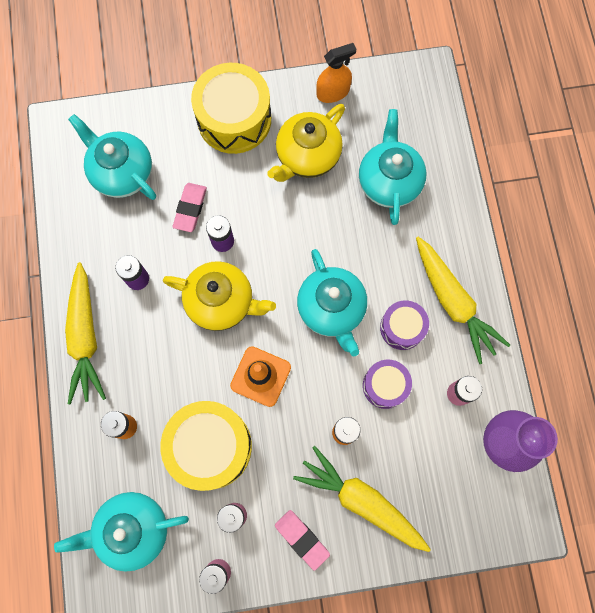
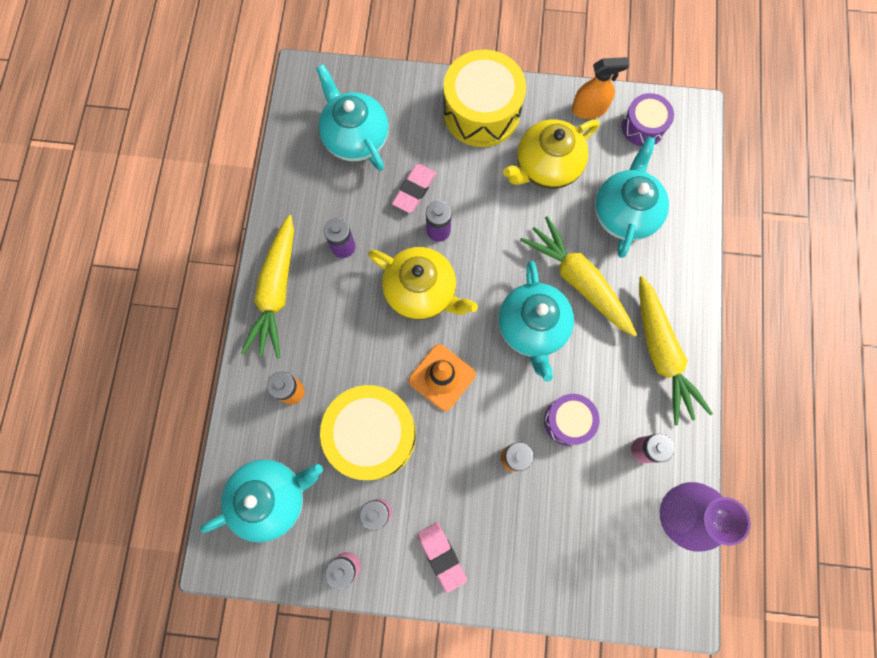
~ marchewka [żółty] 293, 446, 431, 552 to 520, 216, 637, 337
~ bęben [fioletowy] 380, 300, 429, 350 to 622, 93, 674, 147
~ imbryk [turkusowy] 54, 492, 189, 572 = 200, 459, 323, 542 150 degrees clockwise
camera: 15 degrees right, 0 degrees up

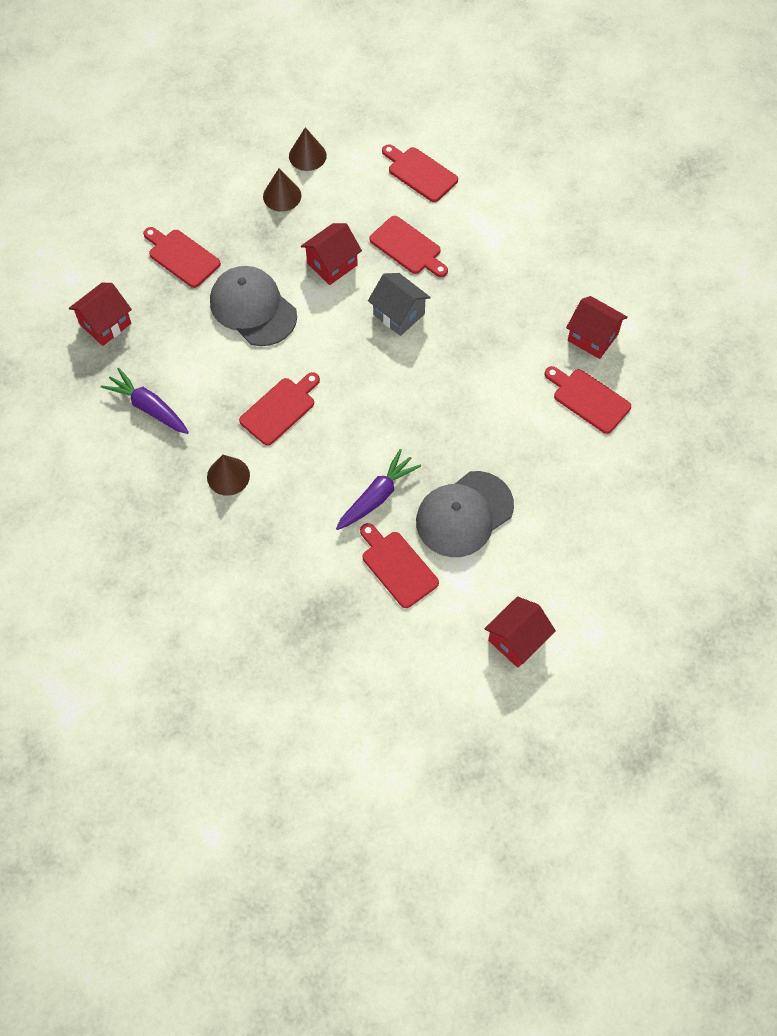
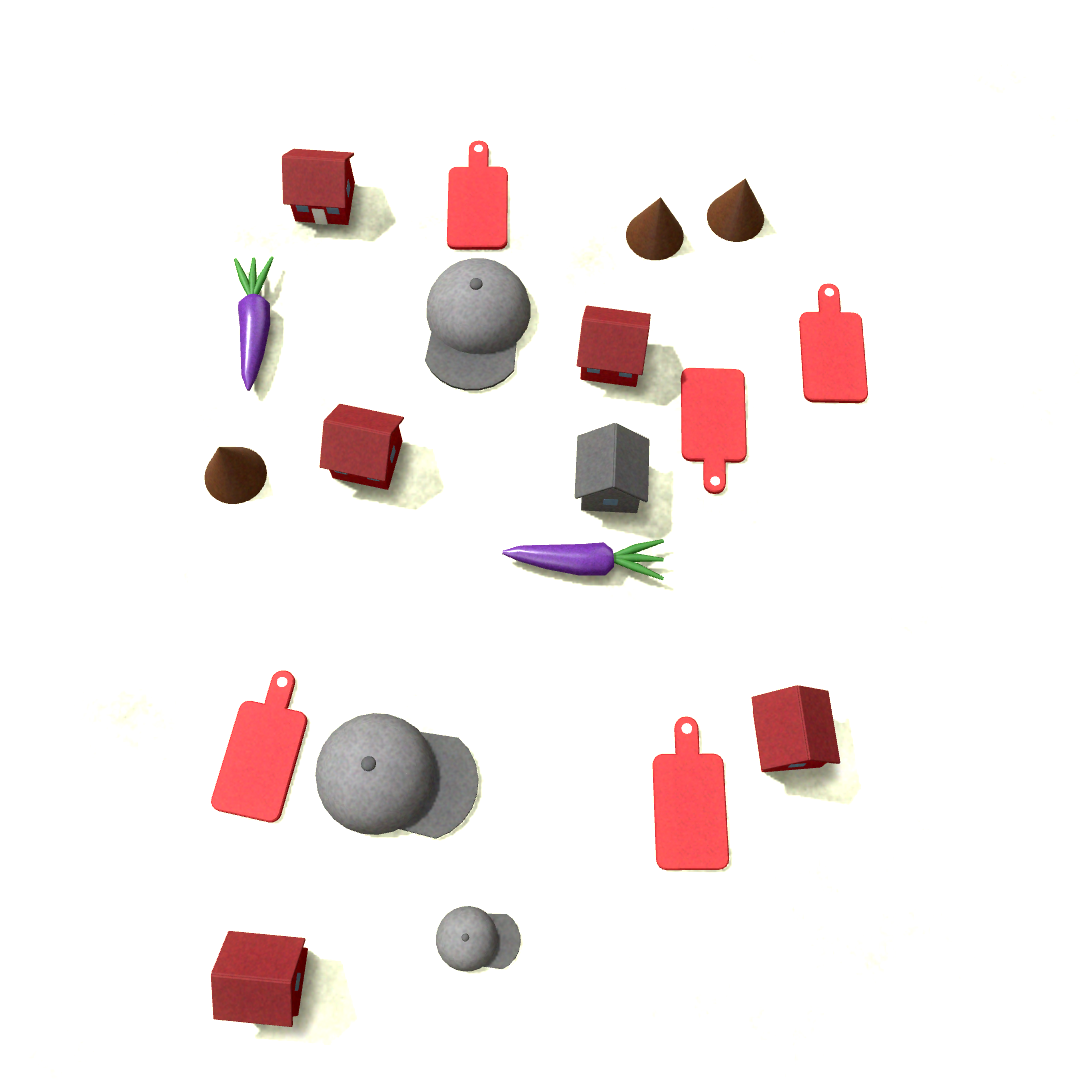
+ czapka [szary] 436, 906, 521, 972
~ marchewka [fioletowy] 336, 449, 421, 530 to 502, 539, 664, 580
~ deska do krojenia [czerwony] 239, 372, 320, 446 to domek [czerwony] 320, 404, 404, 490
camera: 50 degrees right, 5 degrees up

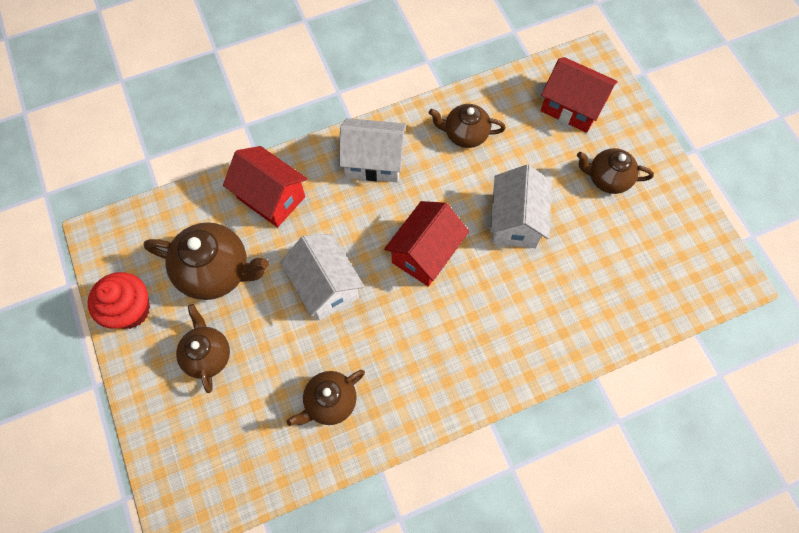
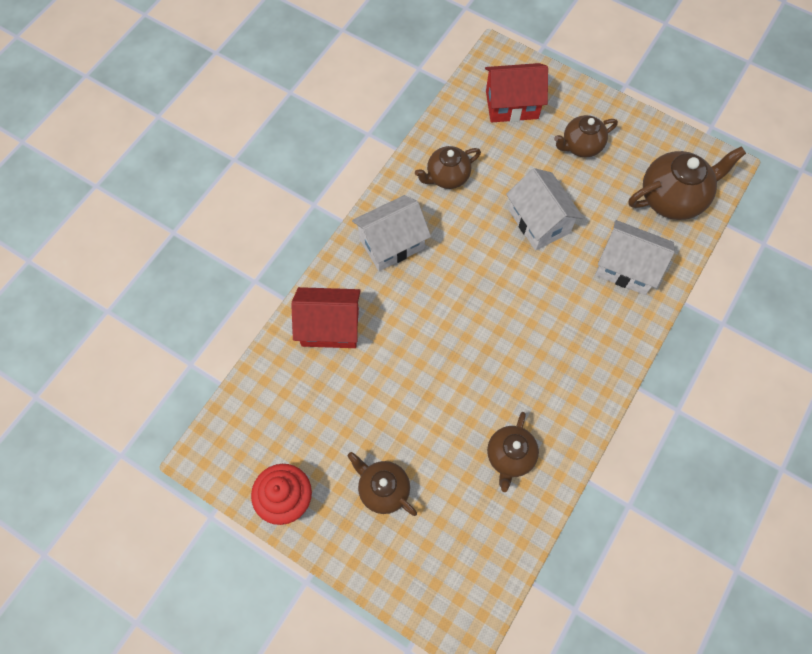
- domek [czerwony] 384, 201, 469, 287
~ imbryk [brązowy] 144, 222, 269, 300 to 629, 146, 746, 220
~ domek [biały] 280, 234, 364, 320 to 595, 220, 675, 295
camera: 35 degrees left, 0 degrees up

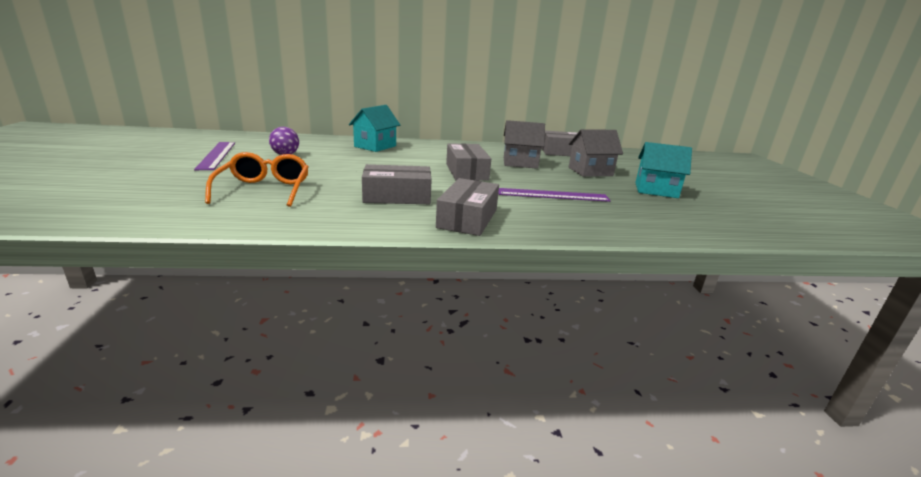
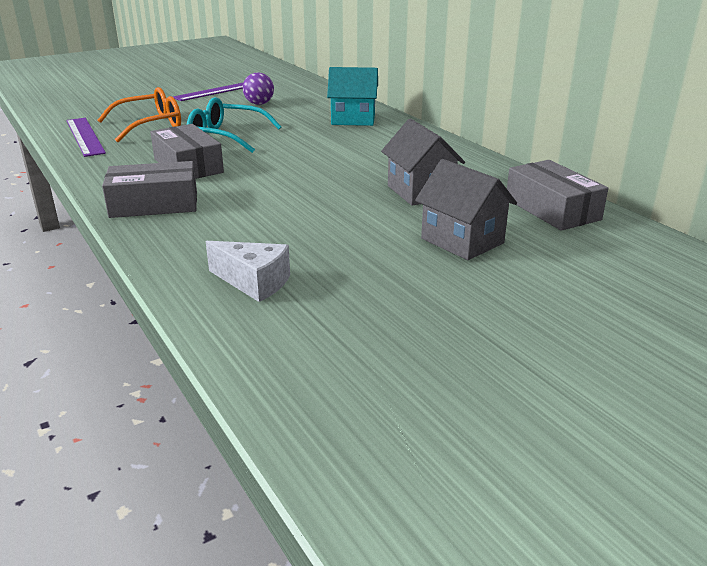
- pudełko [szary] 446, 143, 491, 181
- domek [turkusowy] 635, 142, 692, 198
+ okulary [turkusowy] 187, 97, 282, 153
+ ser [biały] 206, 241, 290, 302
~ linijka [fioletowy] 498, 188, 611, 202 to 67, 118, 106, 157
camera: 65 degrees right, 5 degrees up

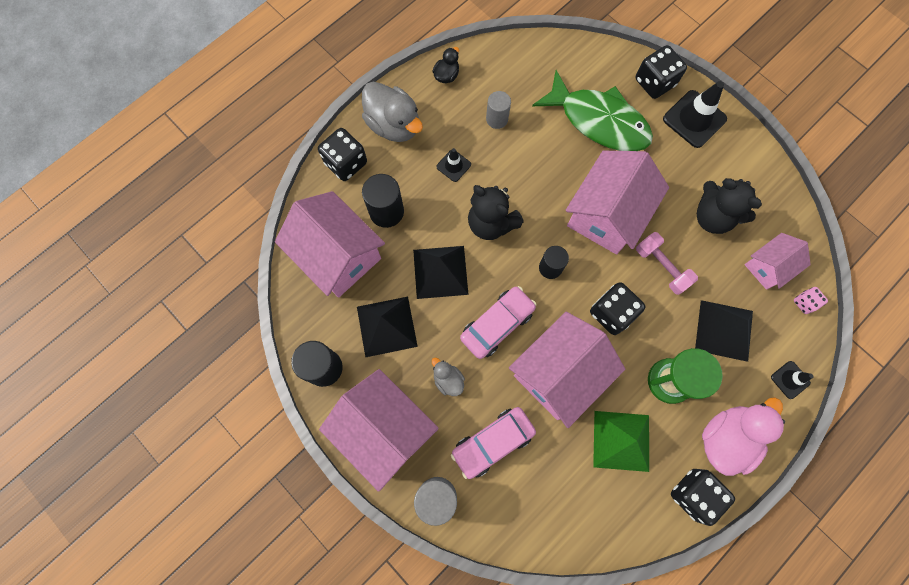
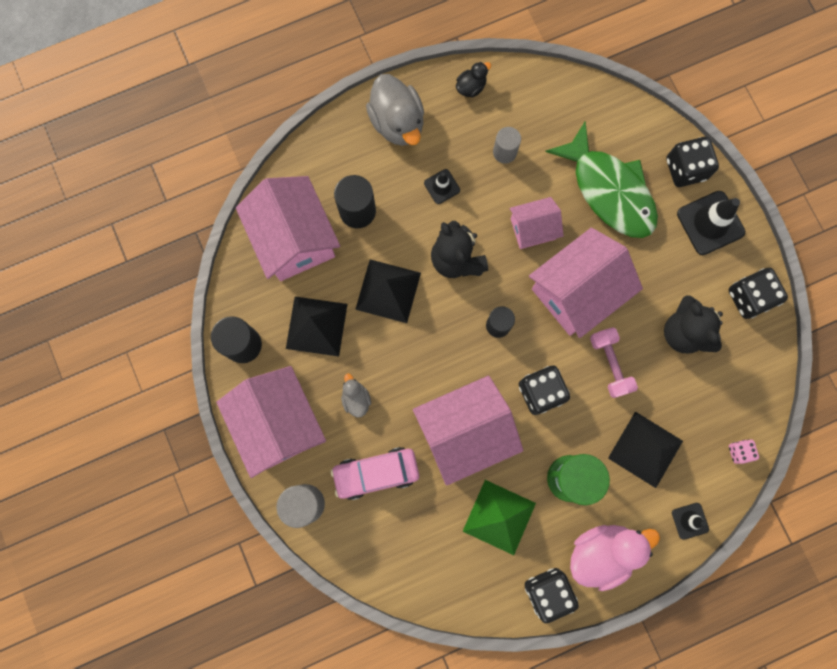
- samochód [różowy] 460, 286, 536, 359
~ kostka do gry [czarny] 318, 128, 367, 181 to 729, 268, 788, 319
~ domek [różowy] 745, 233, 811, 290 to 510, 197, 564, 249
camera: 20 degrees right, 5 degrees up

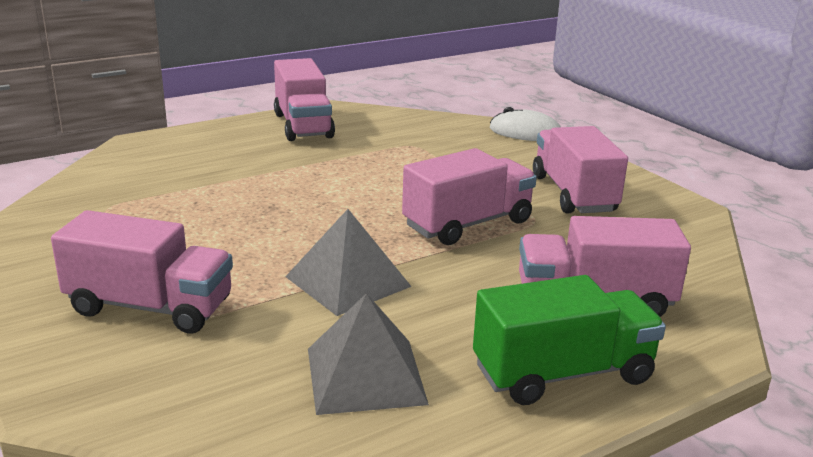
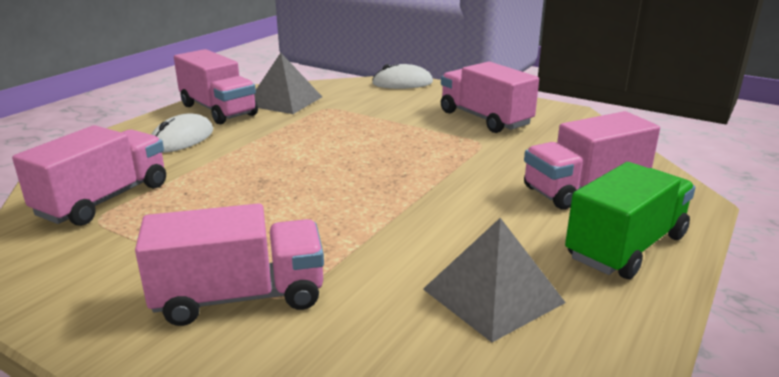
+ myszka [biały] 151, 113, 213, 153
~ piramida [szary] 285, 209, 412, 316 to 254, 53, 322, 114
~ ciężarówka [różowy] 402, 148, 537, 245 to 12, 125, 166, 226
camera: 25 degrees left, 0 degrees up

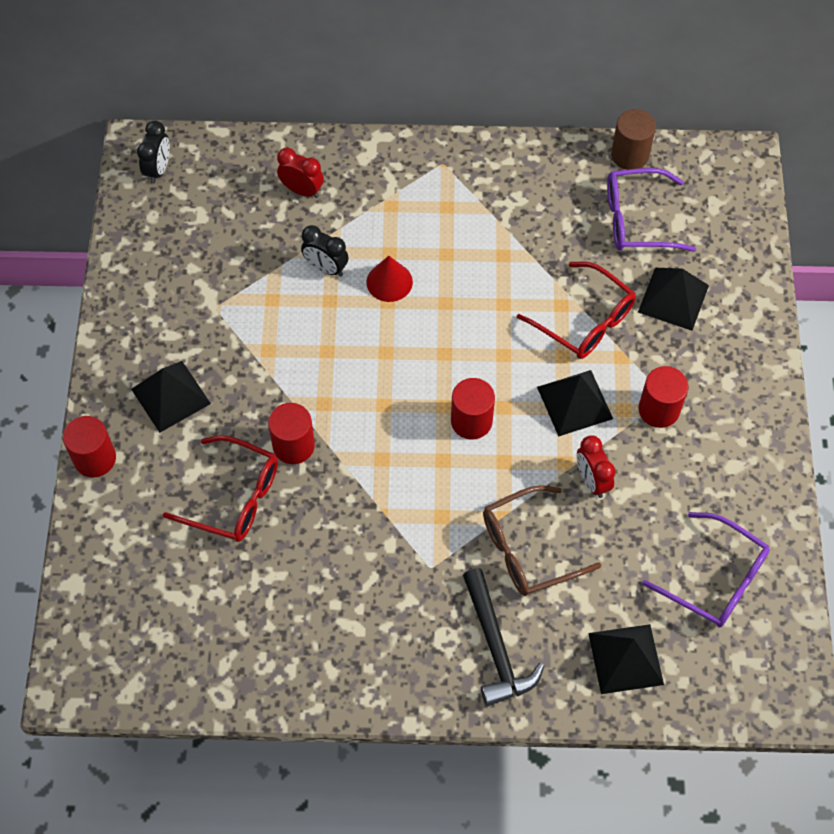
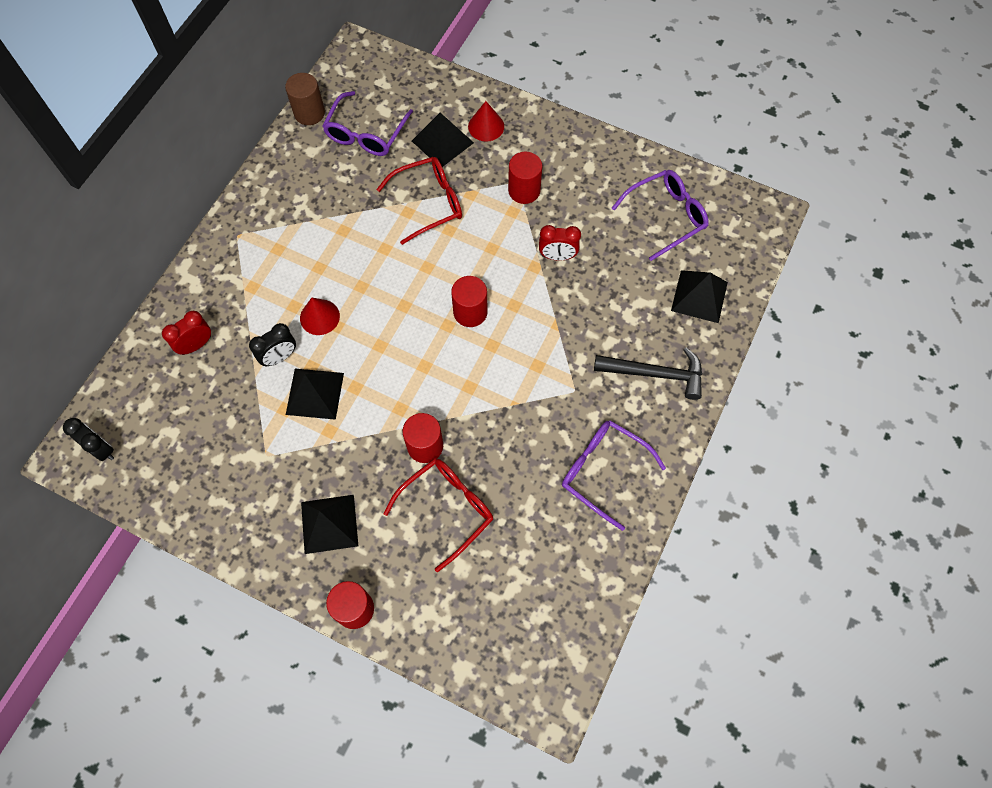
- okulary [brązowy] 483, 485, 601, 596
+ stożek [czerwony] 468, 101, 504, 142
+ okulary [fioletowy] 562, 420, 666, 531
~ piramida [czarny] 537, 370, 613, 437 to 286, 369, 344, 420
camera: 65 degrees left, 5 degrees up

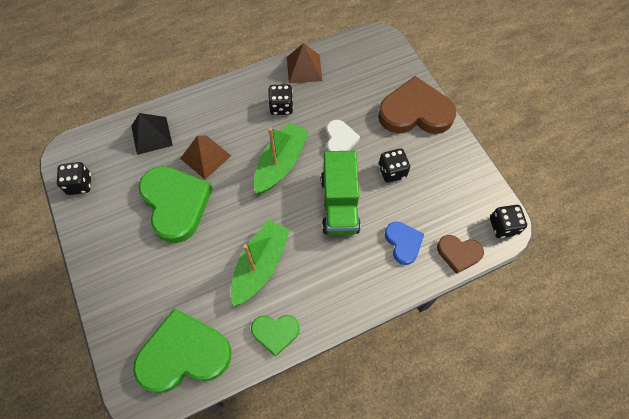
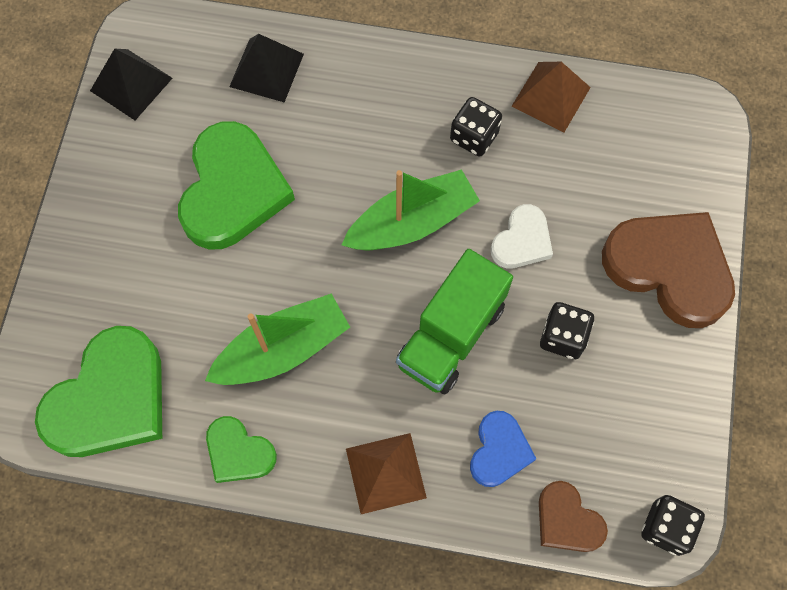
~ piramida [brązowy] 180, 135, 231, 180 to 346, 433, 427, 514
~ kostka do gry [czarny] 57, 162, 91, 195 to piramida [czarny] 90, 49, 172, 120
~ serce [zielony] 133, 308, 231, 393 = 35, 326, 162, 457 105 degrees clockwise
camera: 35 degrees right, 5 degrees up

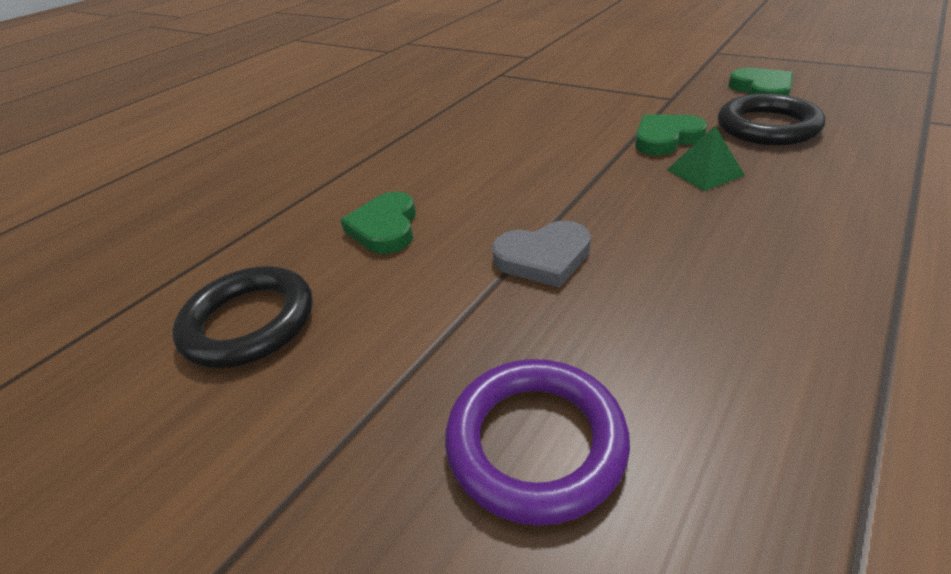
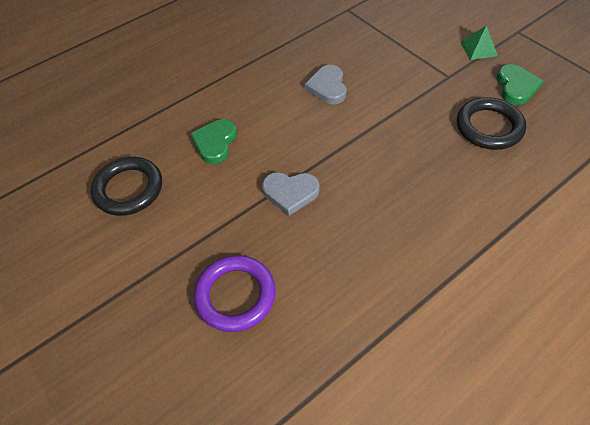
- serce [zielony] 635, 115, 707, 155
+ serce [szary] 305, 65, 347, 104
~ piramida [zielony] 667, 126, 745, 191 to 460, 26, 498, 60
camera: 15 degrees right, 15 degrees up

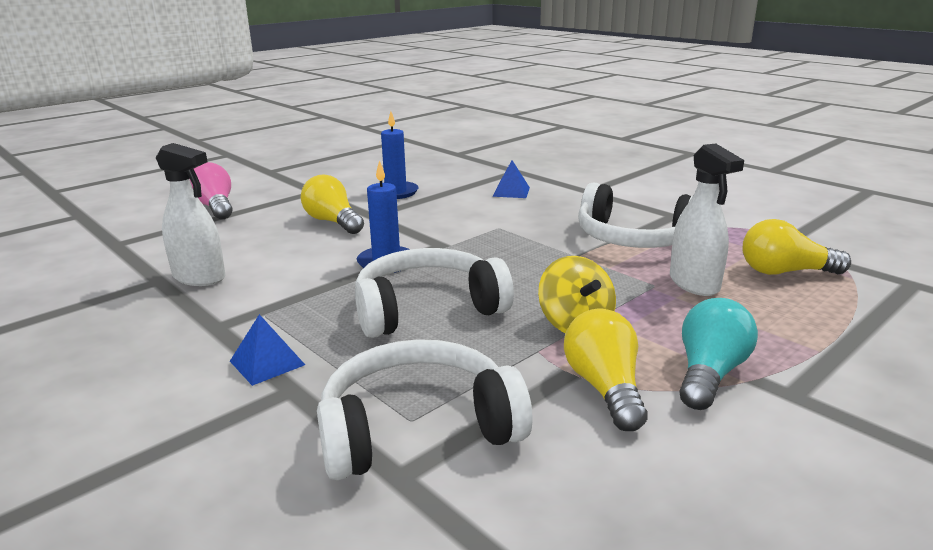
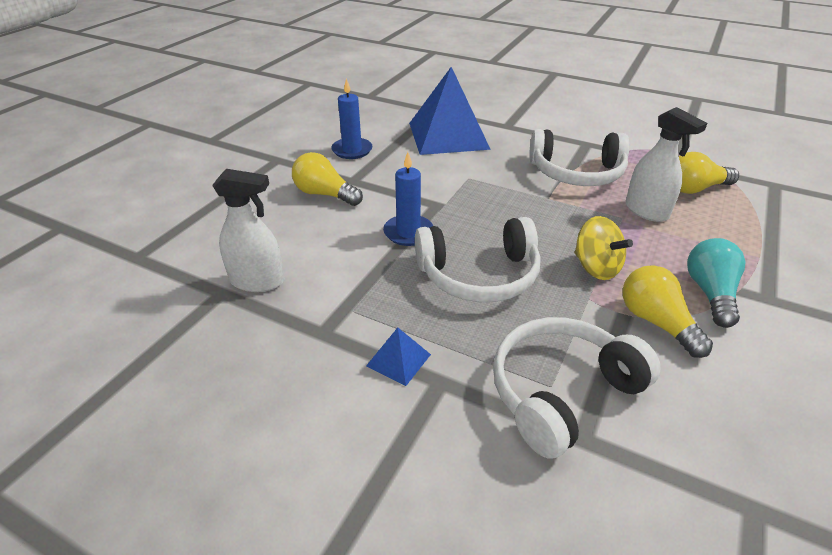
- żarówka [różowy] 190, 162, 233, 219
~ słuchawki [biały] 355, 248, 514, 338 = 415, 217, 541, 302 150 degrees counterclockwise
~ piramida [niebieski] 493, 160, 530, 198 = 409, 67, 491, 155 x2.44
camera: 20 degrees left, 15 degrees up

